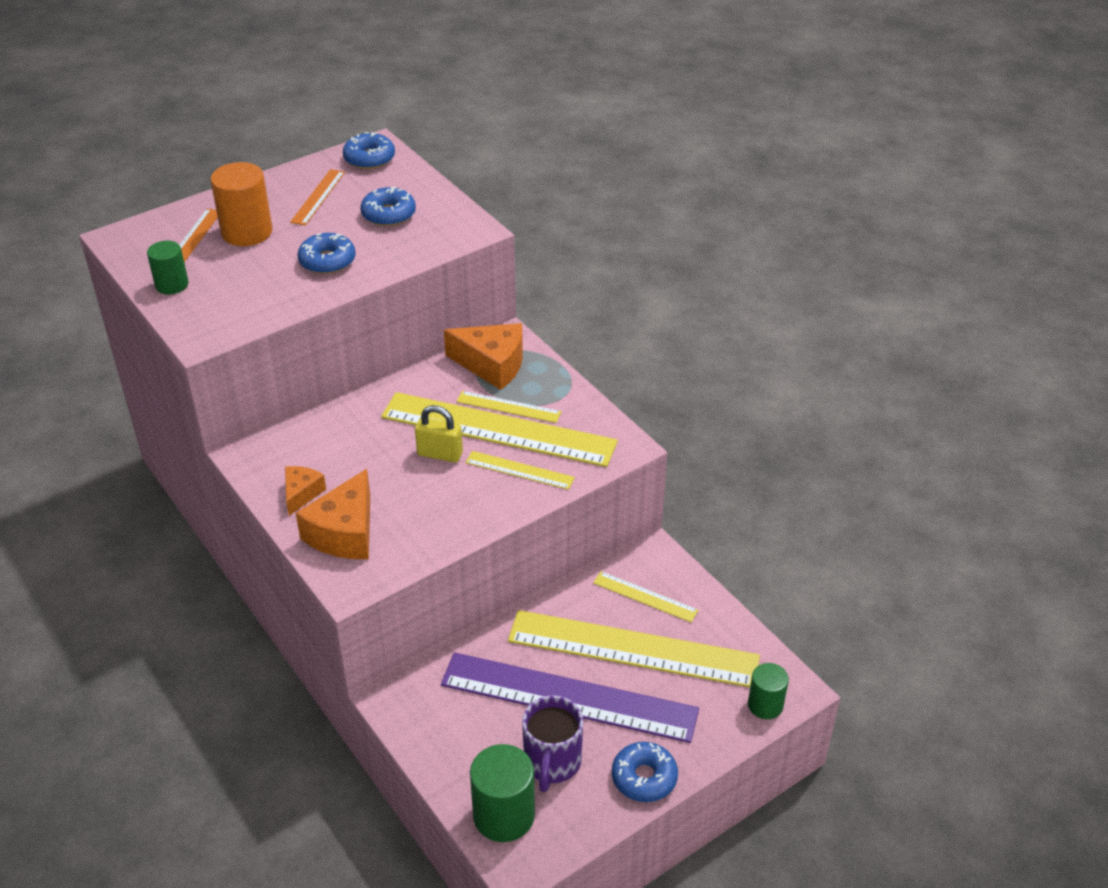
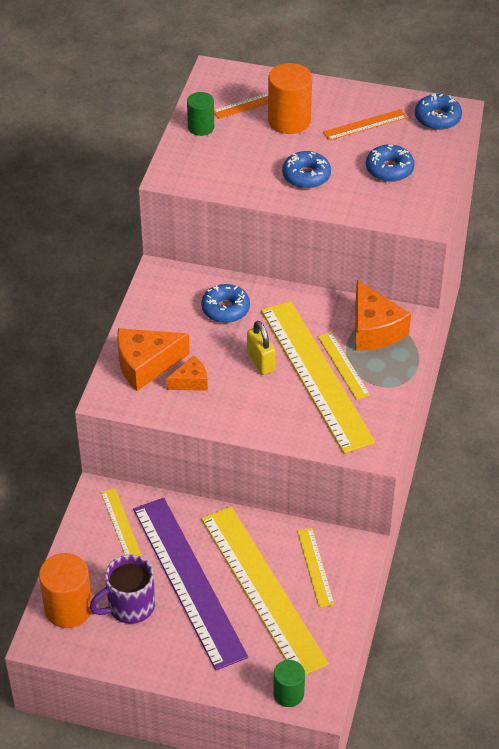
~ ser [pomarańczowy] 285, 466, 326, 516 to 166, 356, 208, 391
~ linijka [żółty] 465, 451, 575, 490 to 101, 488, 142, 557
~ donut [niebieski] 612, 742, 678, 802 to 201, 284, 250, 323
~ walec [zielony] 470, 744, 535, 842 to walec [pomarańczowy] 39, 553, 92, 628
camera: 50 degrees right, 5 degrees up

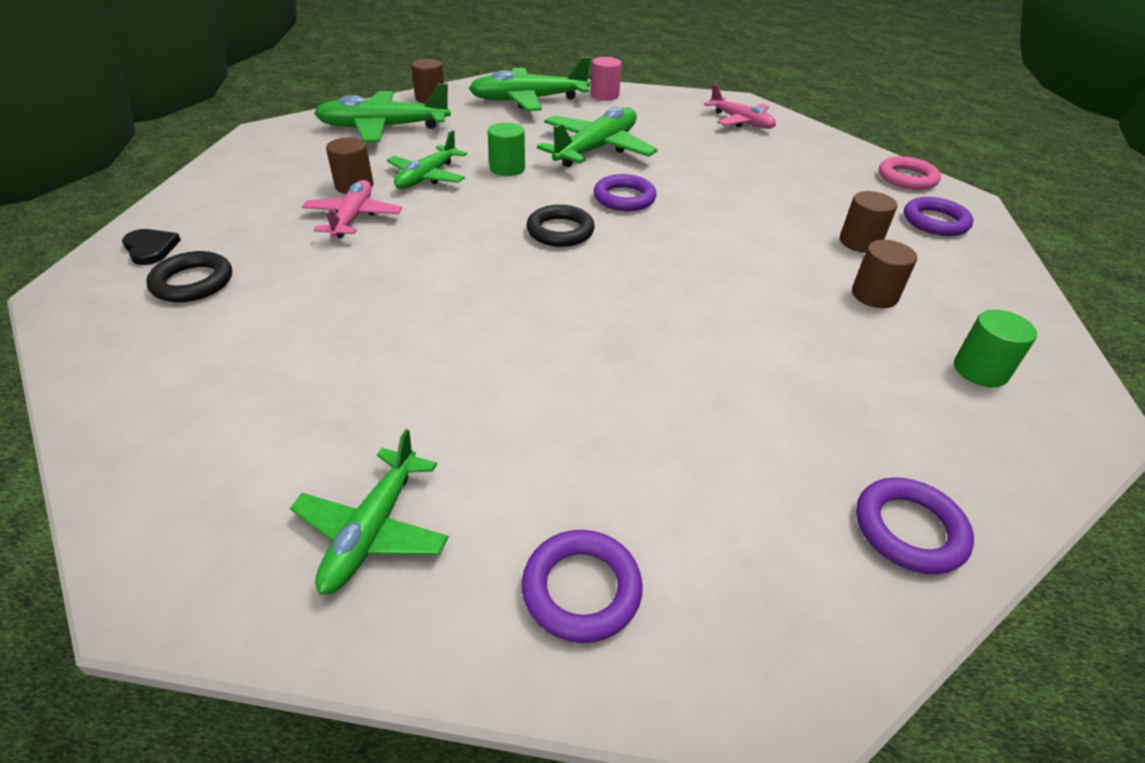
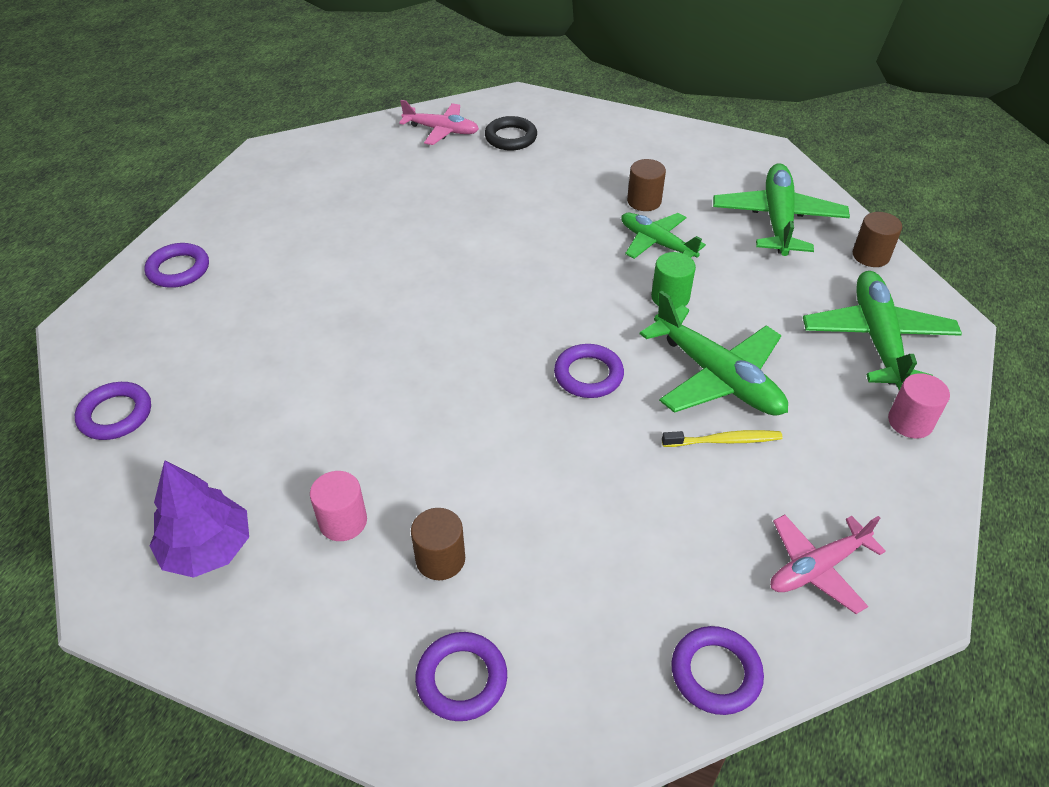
- serce [czarny] 122, 229, 181, 265
- samolot [zielony] 290, 429, 449, 595
- pierścień [czarny] 527, 205, 595, 247
- pierścień [różowy] 879, 156, 941, 190
+ szczoteczka do zębów [żółty] 662, 430, 783, 447
+ pierścień [fioletowy] 671, 626, 764, 715
~ samolot [różowy] 302, 180, 402, 238 to 399, 100, 479, 145
~ walec [zielony] 954, 309, 1037, 387 to drzewko [fioletowy] 149, 460, 249, 578
~ walec [brązowy] 852, 240, 917, 308 to walec [różowy] 310, 471, 367, 541
camera: 105 degrees right, 5 degrees up

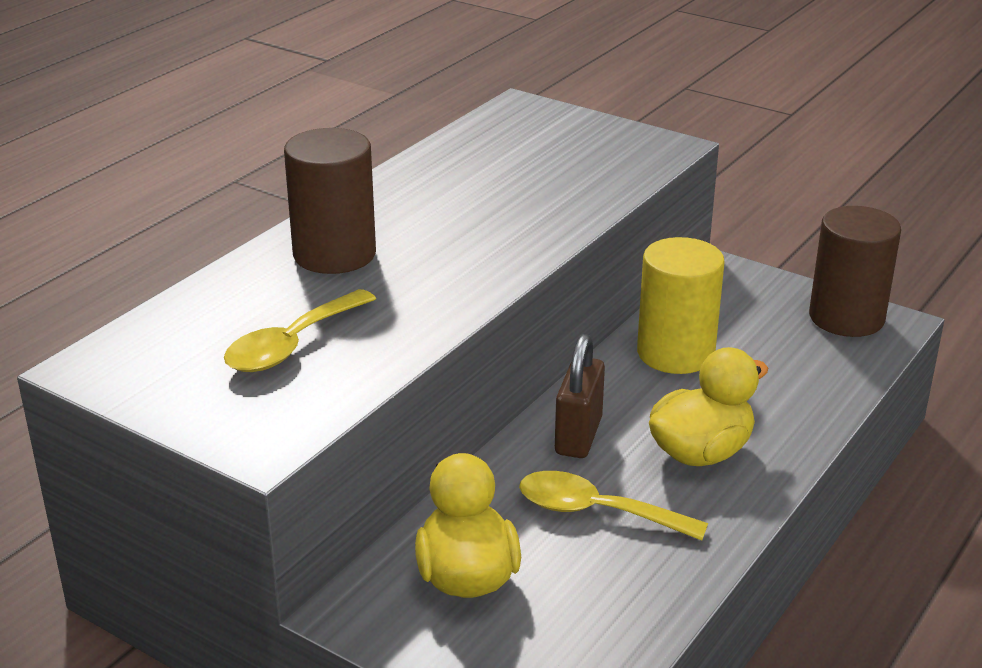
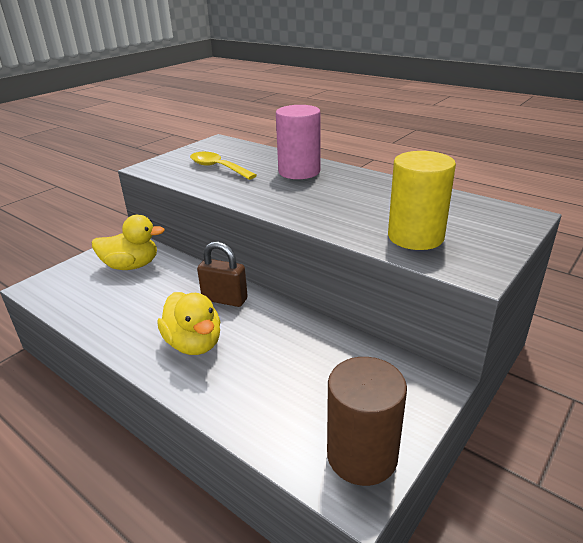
- łyżka [żółty] 519, 471, 708, 541
~ walec [żółty] 637, 237, 725, 374 to 388, 151, 456, 250
~ walec [brązowy] 284, 128, 376, 274 to walec [różowy] 276, 105, 320, 179
camera: 95 degrees right, 0 degrees up

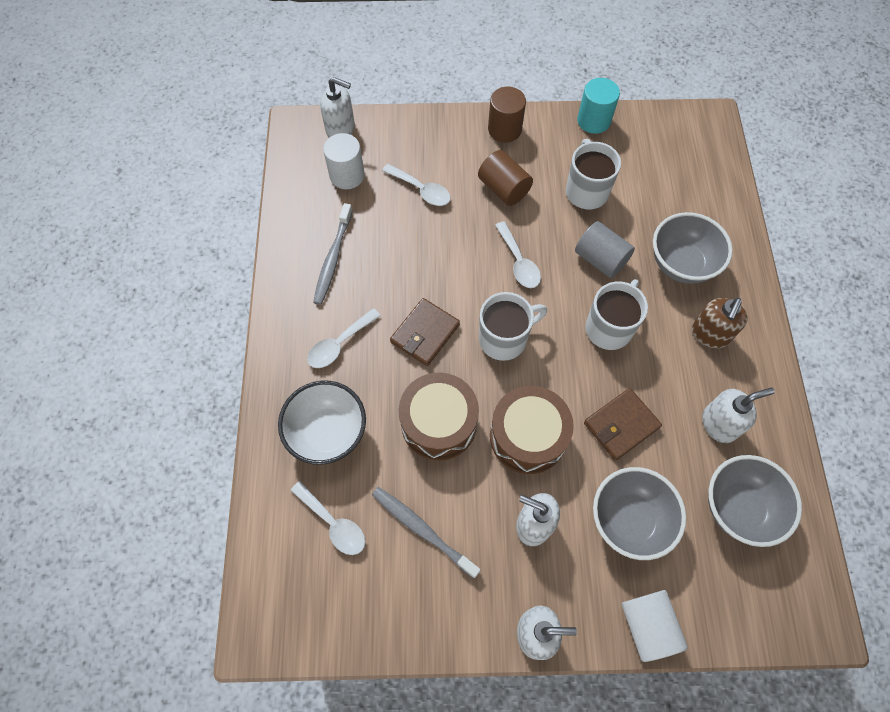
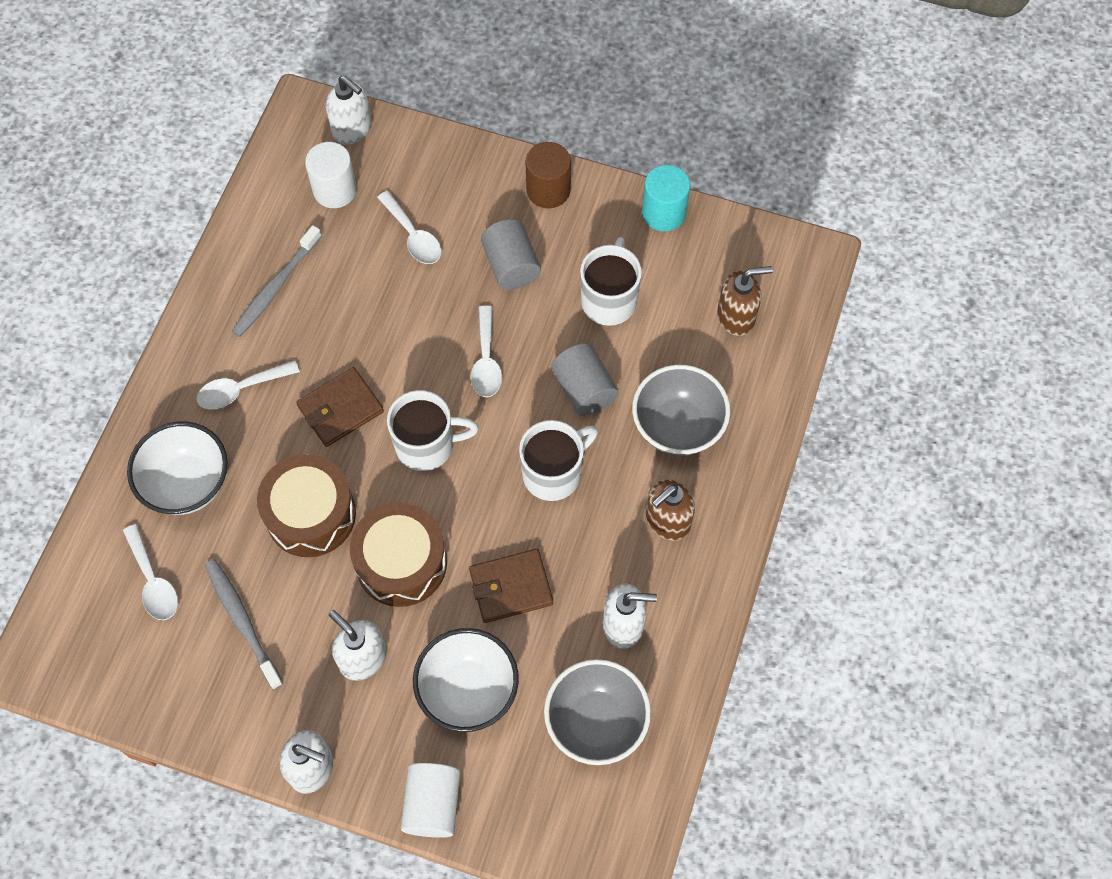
+ dozownik mydła [brązowy] 717, 266, 773, 336
~ walec [brązowy] 478, 150, 533, 206 to walec [szary] 481, 219, 541, 290
~ miska [szary] 593, 467, 686, 560 to miska [biały] 413, 628, 519, 732
camera: 20 degrees right, 0 degrees up

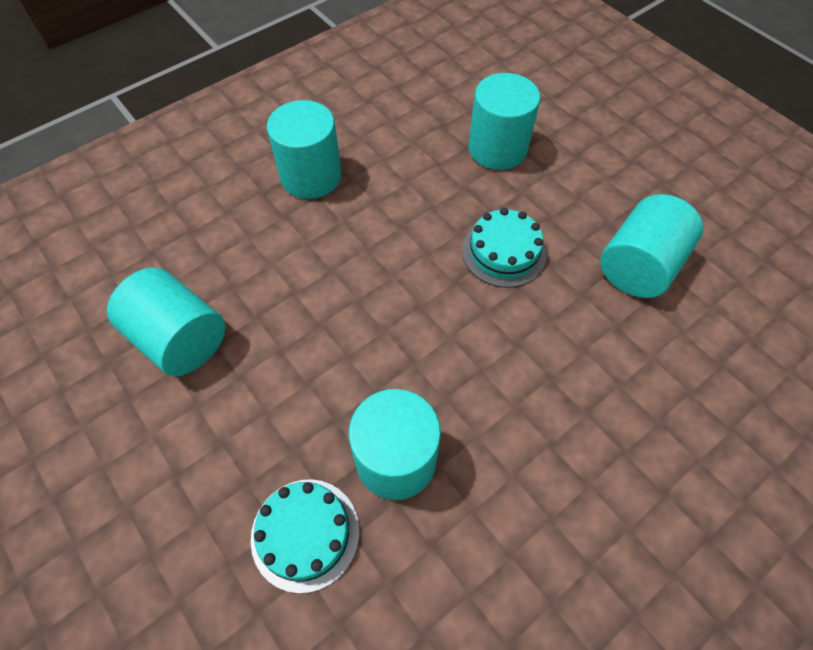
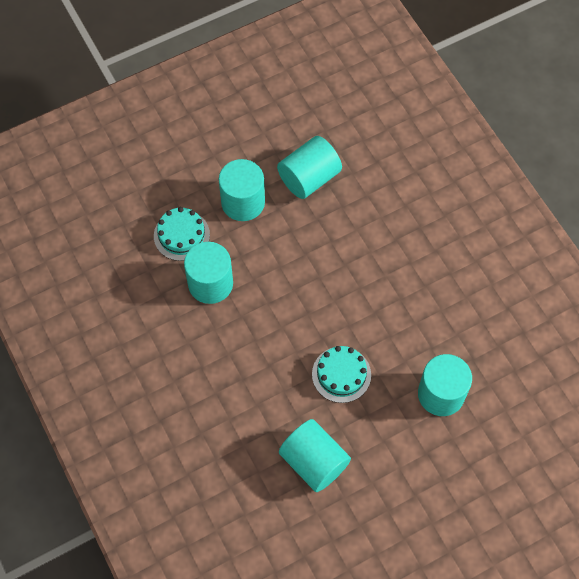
~ walec [turkusowy] 267, 100, 342, 199 to 219, 159, 265, 221
camera: 100 degrees right, 5 degrees up

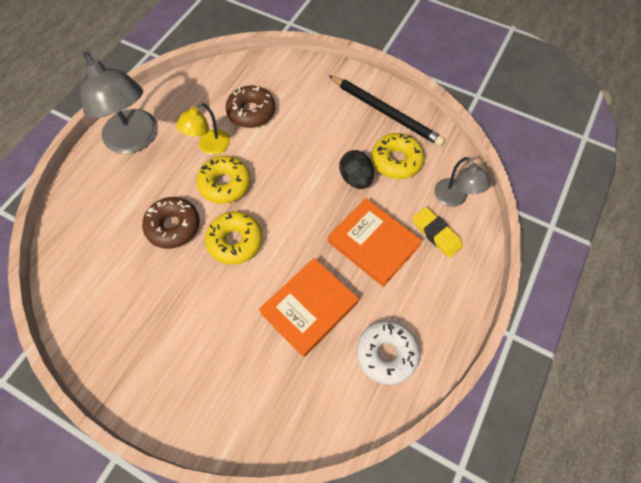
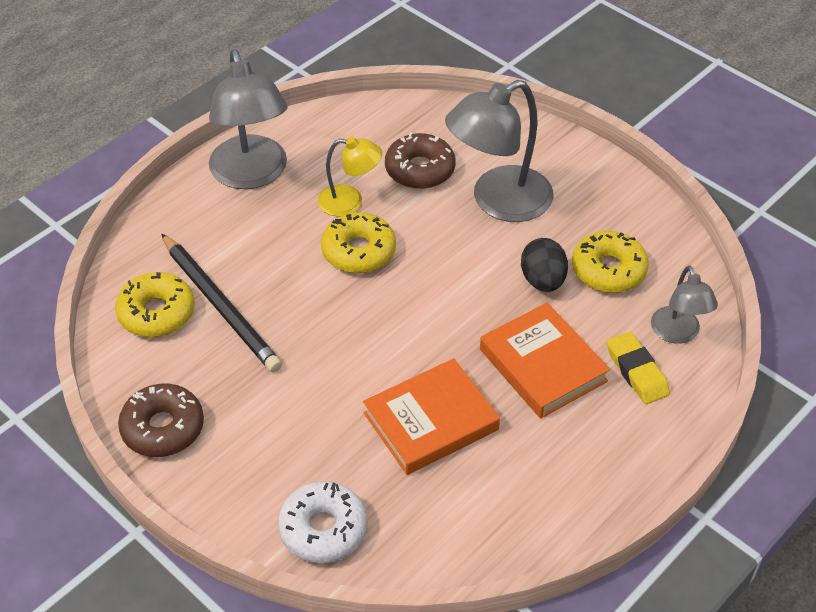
+ lampka [szary] 445, 80, 553, 222
~ donut [brązowy] 142, 197, 200, 249 to 118, 384, 204, 457
~ donut [żółty] 205, 211, 263, 265 to 115, 272, 195, 337
~ ołówek [czarny] 329, 75, 445, 146 to 161, 234, 282, 372
~ donut [biały] 356, 321, 420, 385 to 278, 481, 368, 563
~ lampka [żółty] 176, 103, 230, 155 = 318, 137, 382, 216 135 degrees counterclockwise
camera: 15 degrees right, 15 degrees down

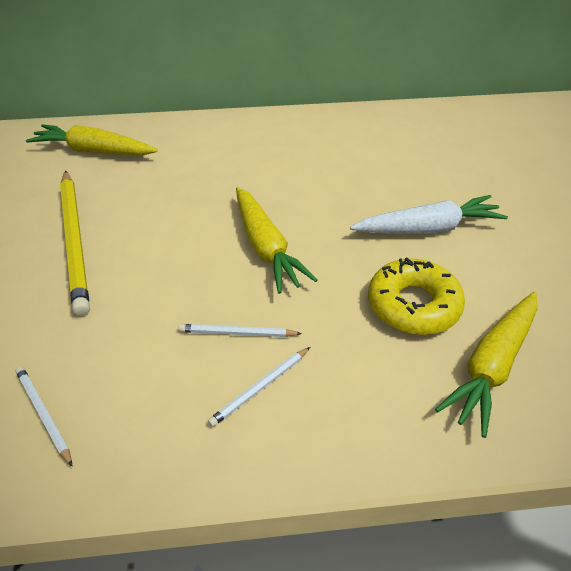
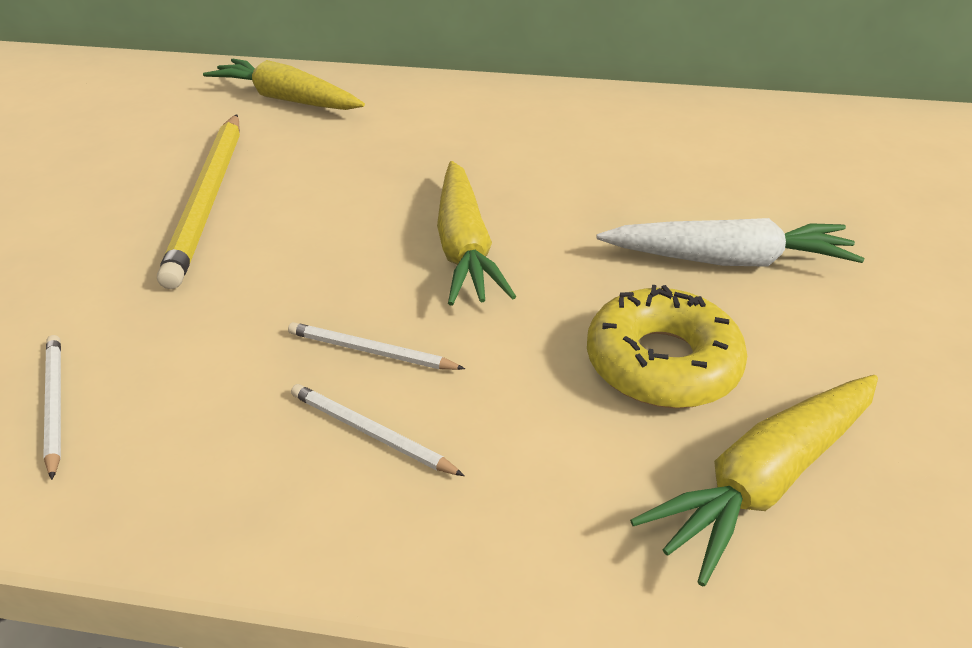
~ ołówek [biały] 208, 347, 310, 427 = 291, 384, 464, 476 60 degrees clockwise
camera: 15 degrees right, 5 degrees down

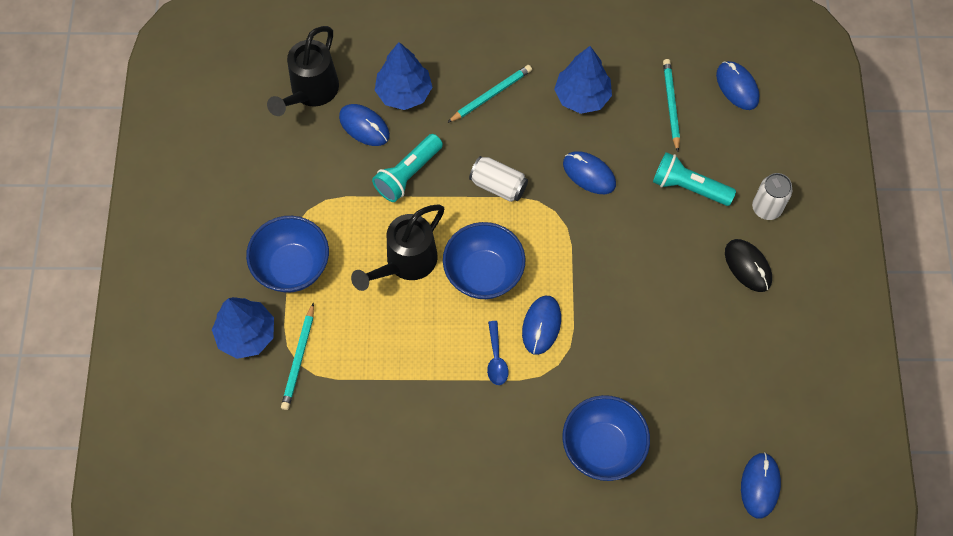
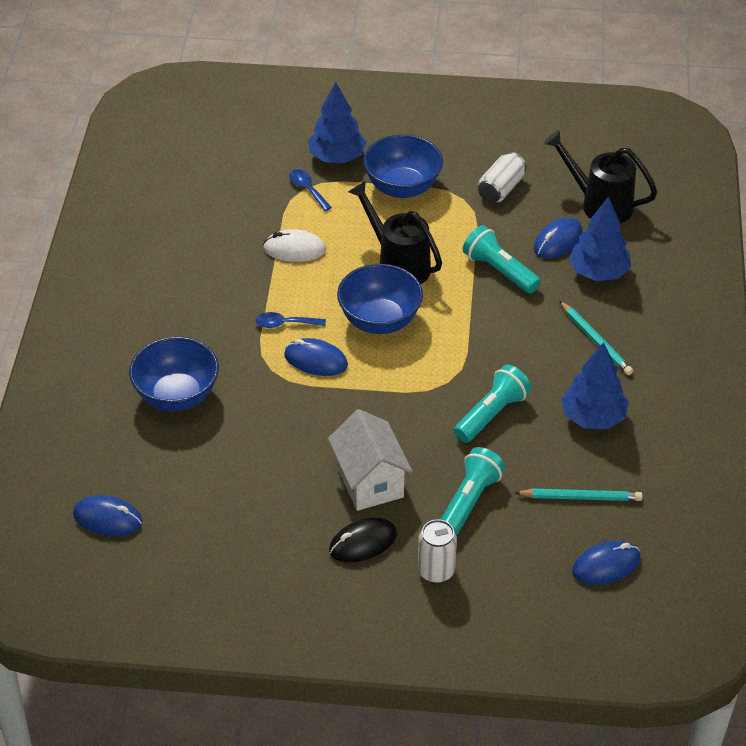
+ myszka [biały] 263, 229, 326, 262
+ domek [biały] 328, 409, 412, 511
~ puszka [biały] 469, 156, 528, 202 to 478, 152, 527, 203
~ ołówek [turkusowy] 281, 303, 314, 410 to łyżka [niebieski] 289, 169, 332, 211
~ myszka [niebieski] 563, 151, 616, 194 to latarka [turkusowy] 454, 365, 531, 443
camera: 95 degrees right, 20 degrees down

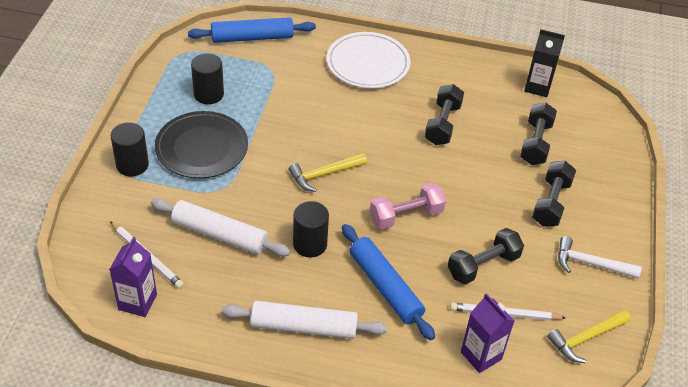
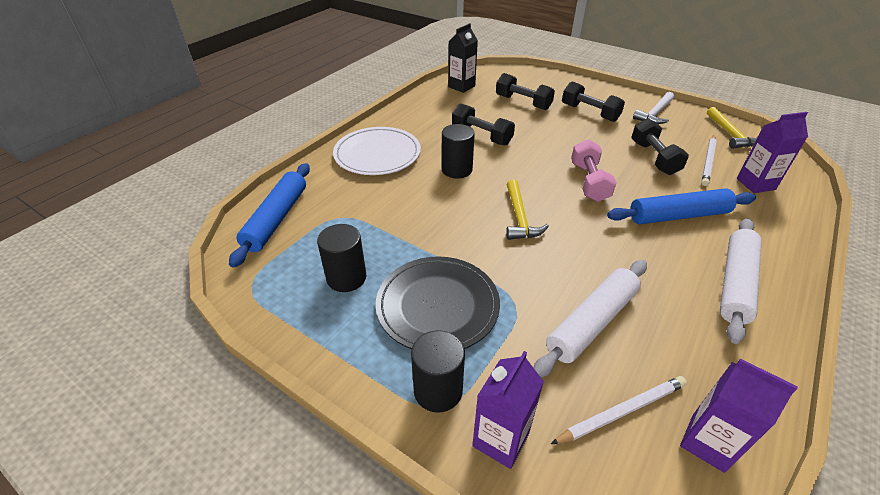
+ karton mleka [fioletowy] 472, 351, 544, 469
~ walec [czarny] 293, 201, 329, 258 to 442, 124, 475, 178
camera: 65 degrees left, 5 degrees down

